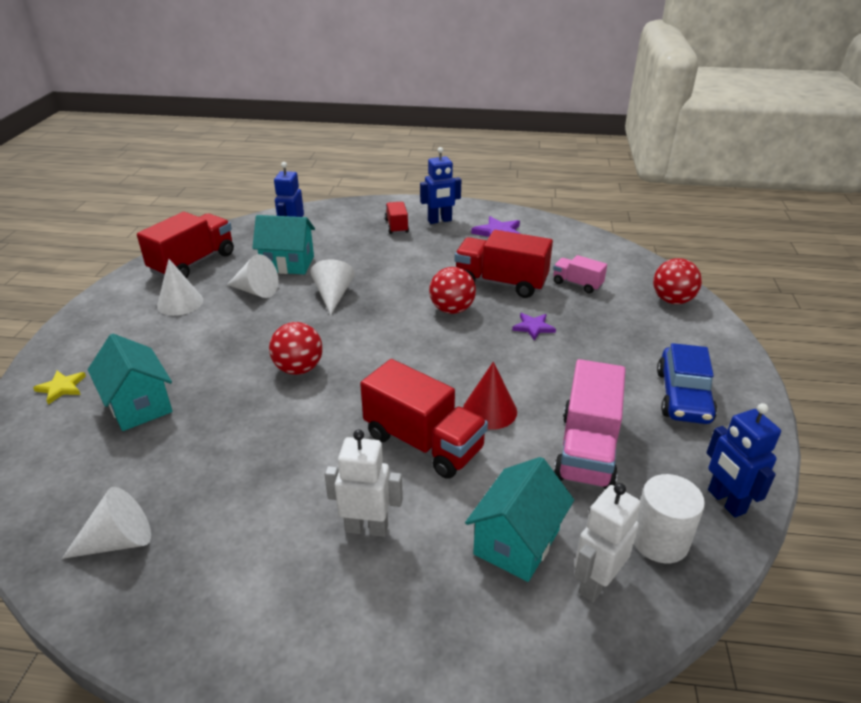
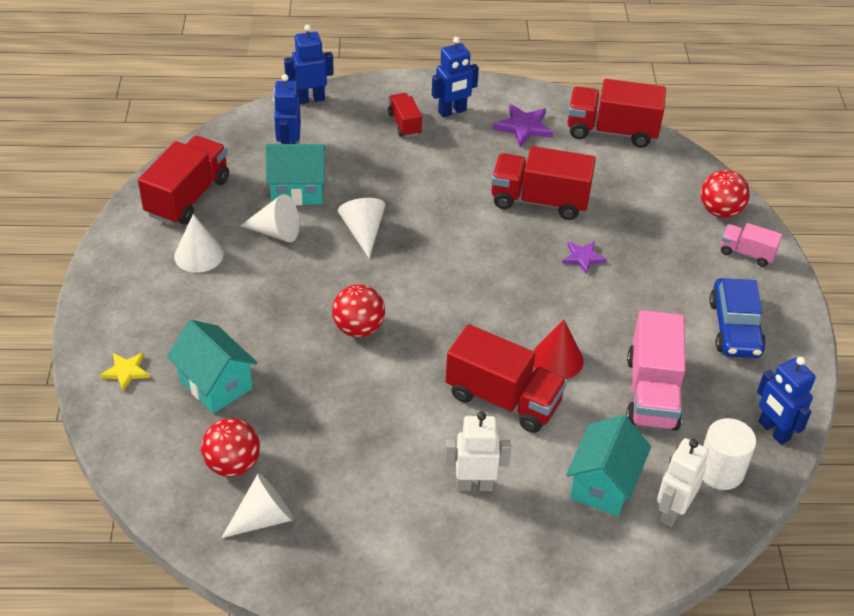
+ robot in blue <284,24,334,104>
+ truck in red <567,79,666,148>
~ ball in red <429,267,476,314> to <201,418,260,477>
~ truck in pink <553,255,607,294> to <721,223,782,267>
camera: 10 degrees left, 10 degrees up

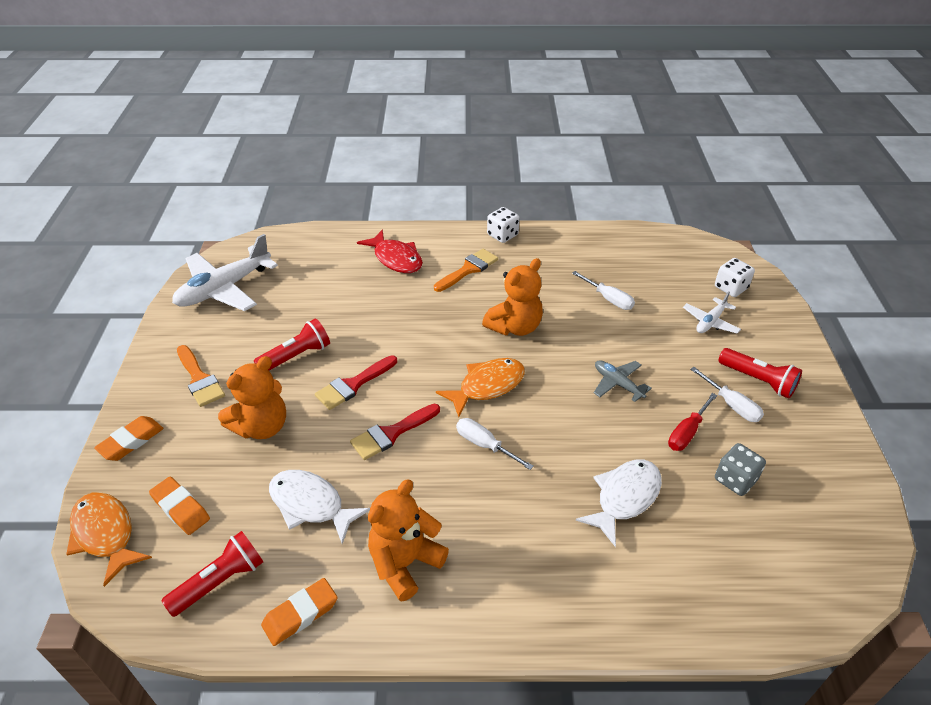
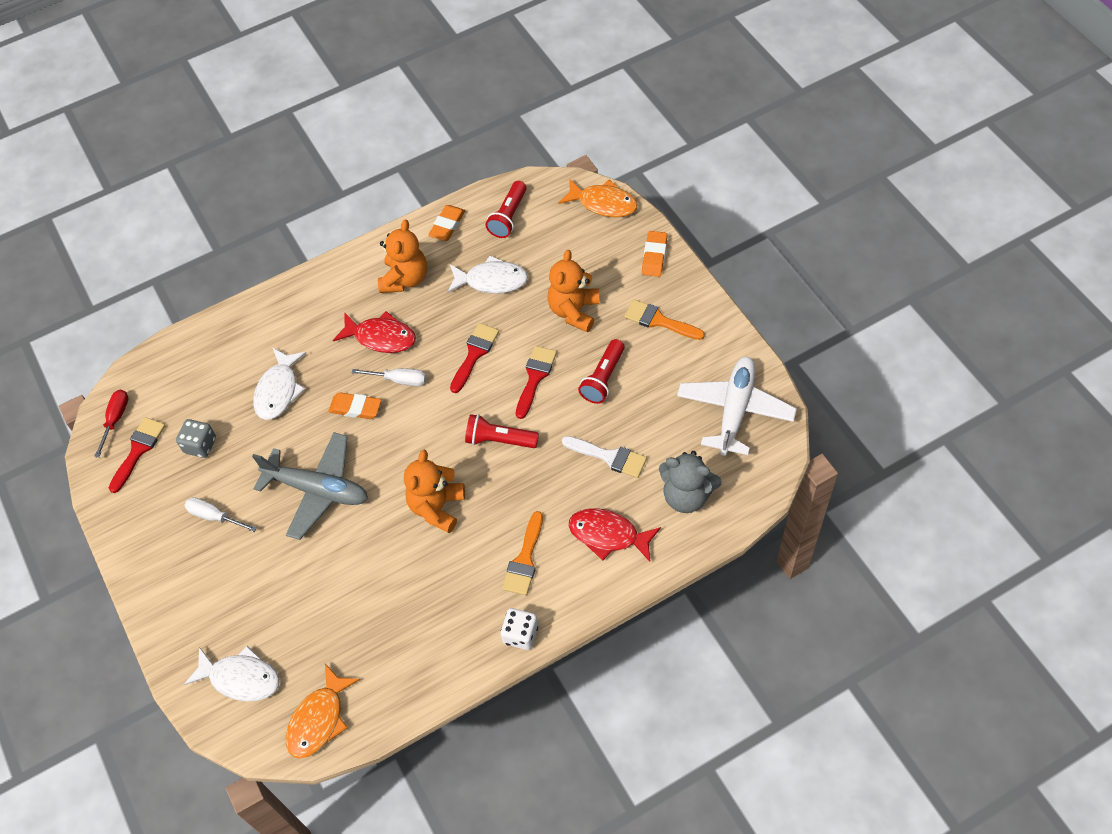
- screwdriver in white <572,271,635,310>
- plane in white <683,292,741,334>
+ brush in red <109,417,166,493>
+ fish in red <333,311,416,353>
+ brush in white <562,436,647,478>
+ teddy bear in grey <659,451,722,513>
~ eraser in orange <149,477,210,535> to <329,393,381,419>
~ fish in orange <436,358,525,417> to <286,664,360,759>
~ screwdriver in red <668,393,717,451> to <94,390,128,458>
~ flashlight in red <718,348,802,399> to <465,414,539,448>
~ dice in white <715,258,755,297> to fish in white <184,646,280,701>
~ plane in grey <594,360,652,402> = <252,432,368,540> x1.95
camera: 155 degrees right, 15 degrees up

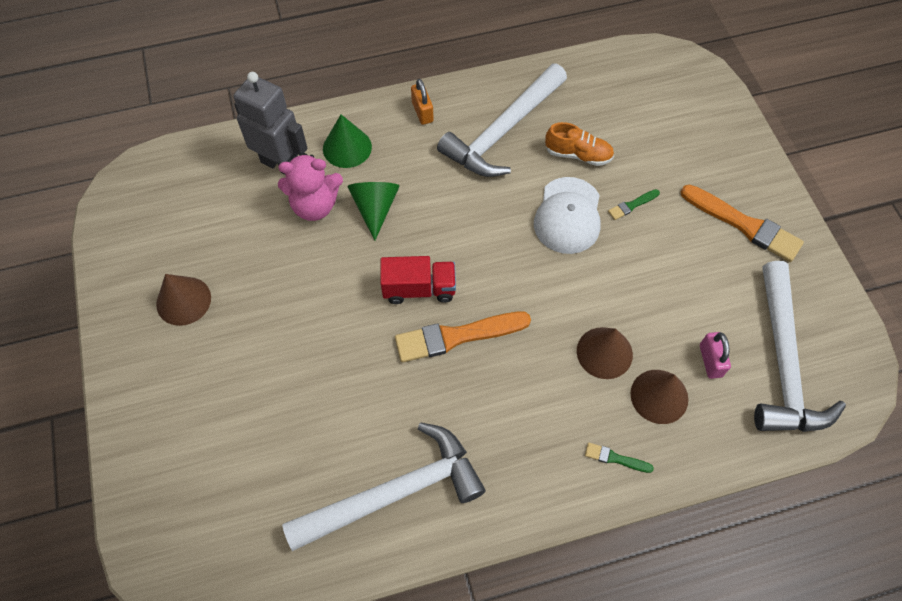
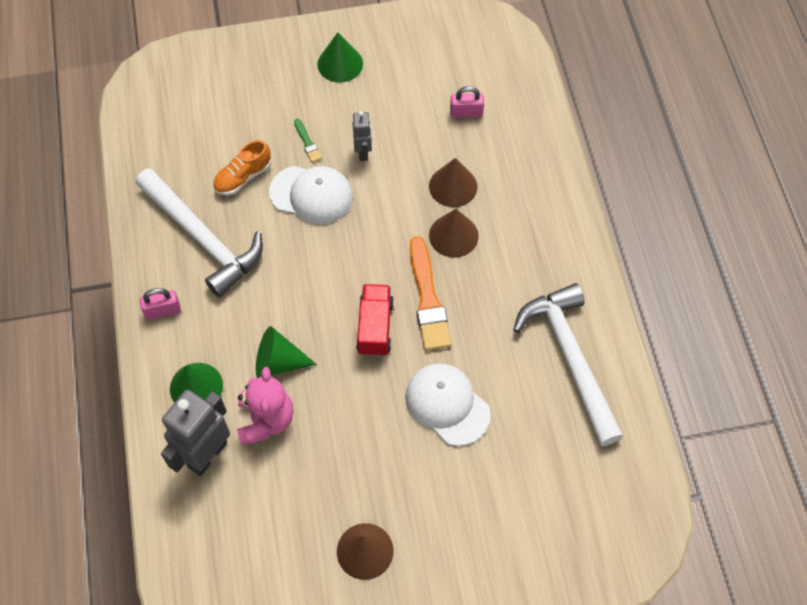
- brush in green <585,443,654,473>
- hammer in white <754,261,846,432>
+ robot in grey <352,111,372,161>
+ cap in white <405,363,491,446>
~ cone in brown <630,370,688,424> to <429,209,479,258>
~ brush in orange <681,185,804,262> to cone in green <317,32,363,83>
~ padlock in orange <411,79,434,125> to padlock in pink <140,288,181,320>
~ shoe in orange <545,122,614,166> = <213,140,271,196> 150 degrees counterclockwise
camera: 85 degrees left, 0 degrees up

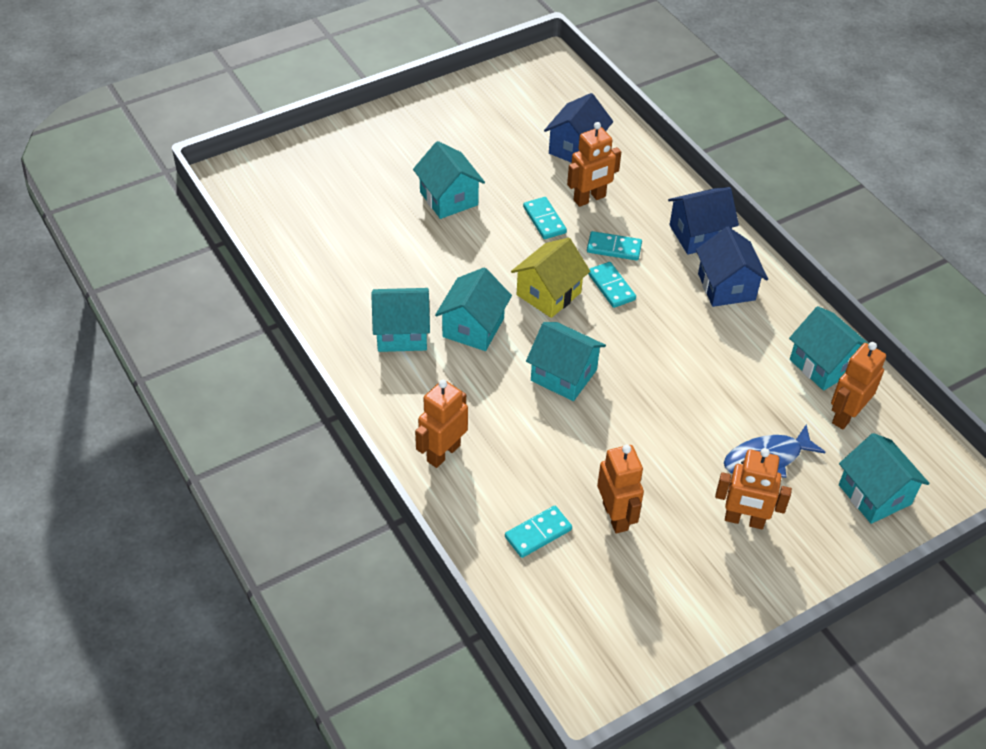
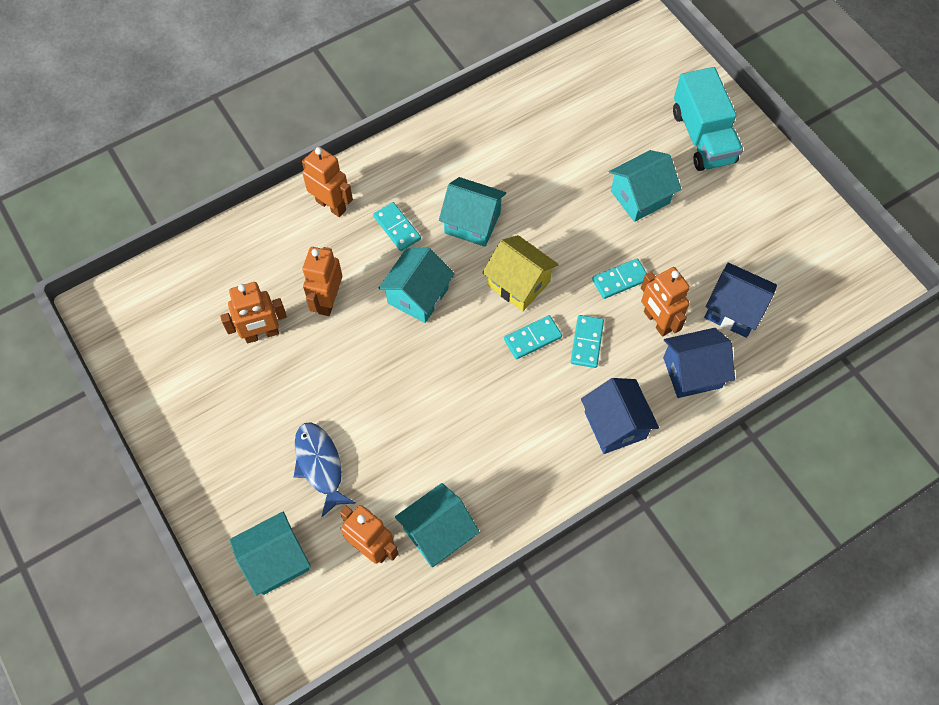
- house in turquoise <371,288,430,352>
+ truck in turquoise <673,67,743,171>
~ domino in turquoise <505,506,572,558> to <373,202,421,251>
~ house in blue <696,227,768,307> to <663,328,735,398>
~ robot in orange <715,448,792,529> to <303,247,342,316>
camera: 90 degrees right, 15 degrees up

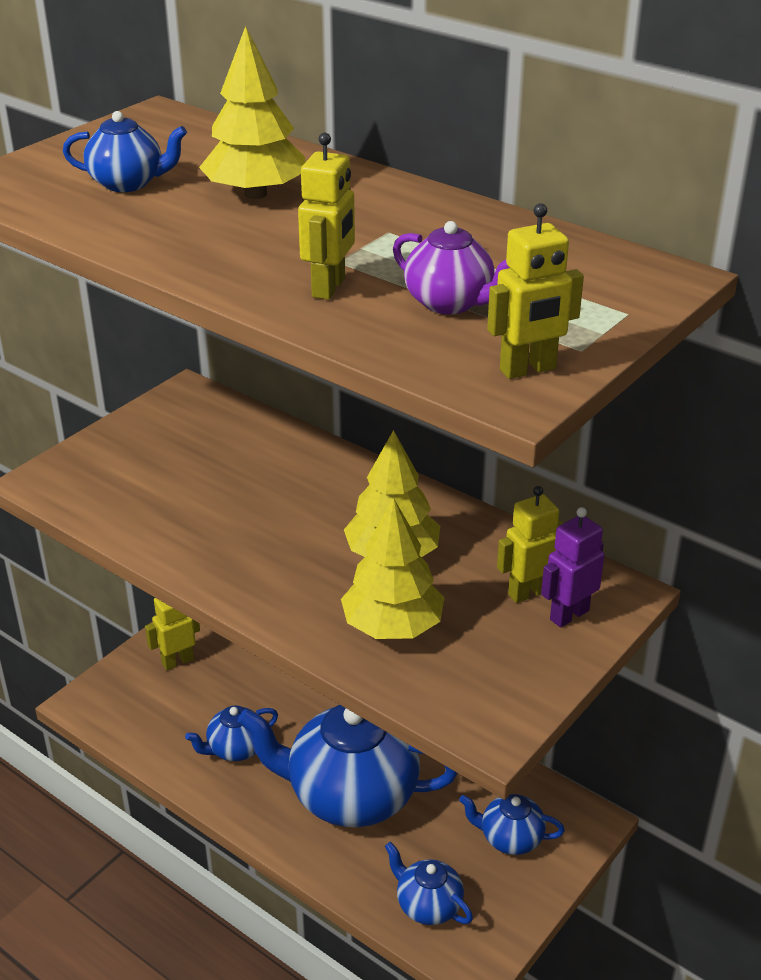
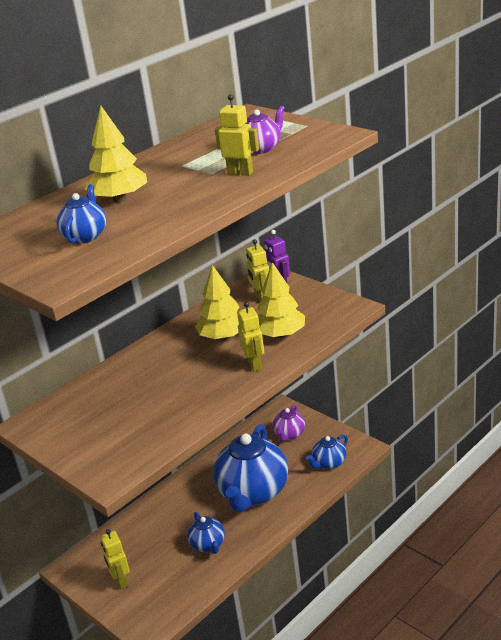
~ robot in yellow <487,203,584,379> to <237,302,264,372>
~ teapot in blue <459,794,565,855> to teapot in purple <273,405,305,441>
camera: 80 degrees left, 5 degrees down

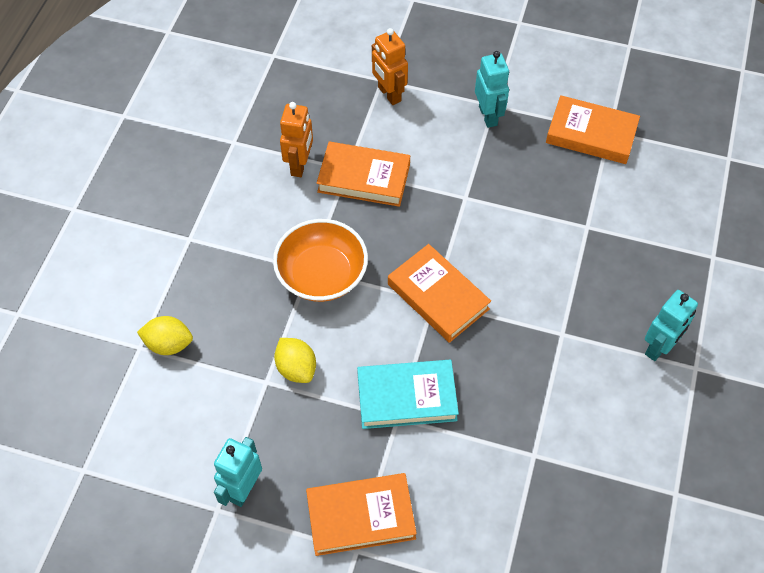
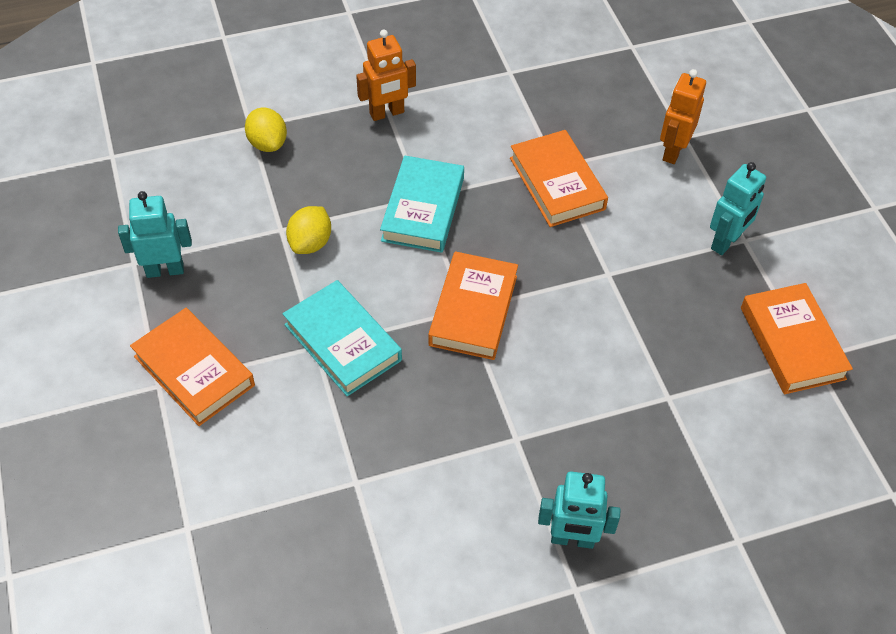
~ robot in orange <280,102,313,177> to <356,30,416,121>
~ bowl in orange <273,219,368,302> to book in turquoise <380,155,464,253>
camera: 55 degrees right, 5 degrees down

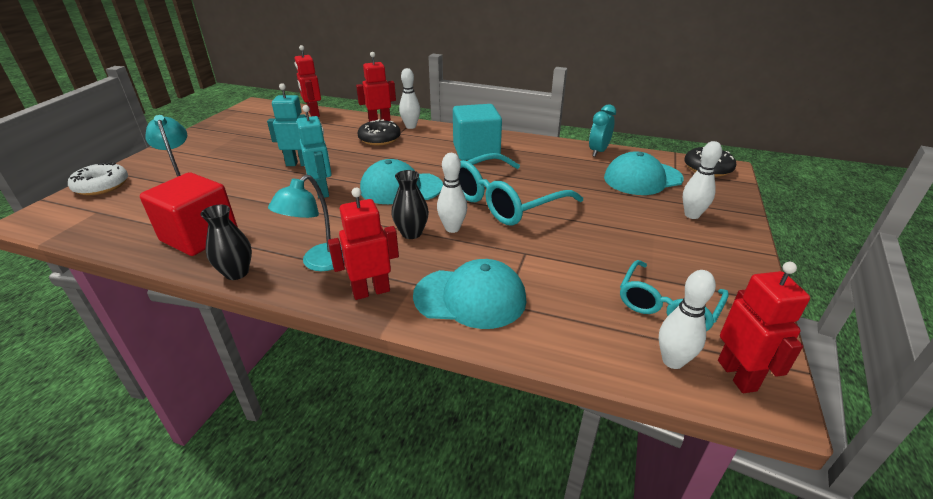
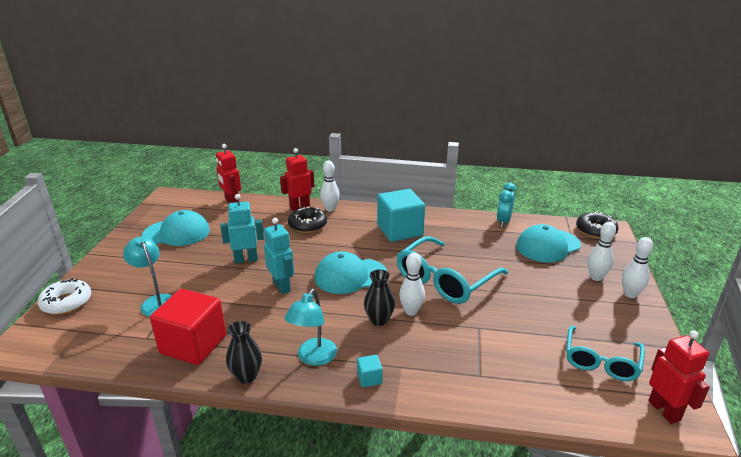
~ cap in turquoise <413,259,526,329> to <142,210,210,246>
~ bowling pin in white <659,270,716,369> to <622,237,653,298>
~ robot in red <328,188,399,300> to cube in turquoise <357,355,383,387>
camera: 10 degrees left, 5 degrees down

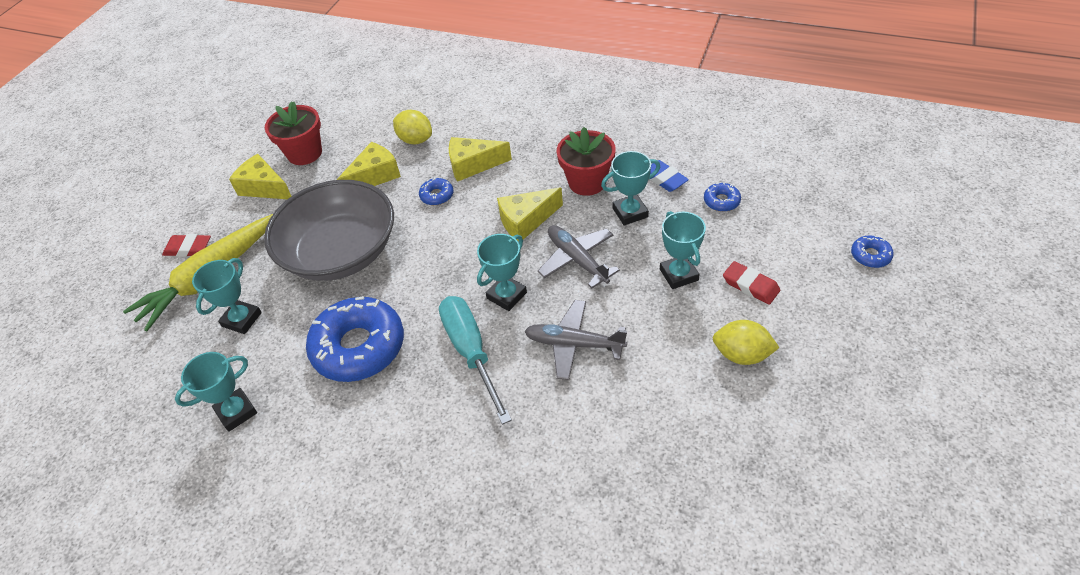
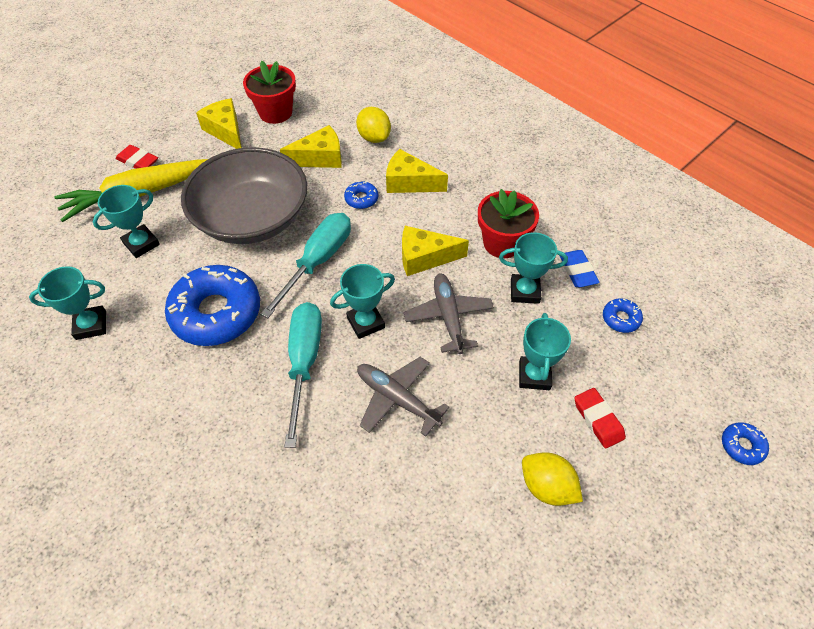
+ screwdriver in turquoise <260,213,351,318>
camera: 20 degrees right, 5 degrees up

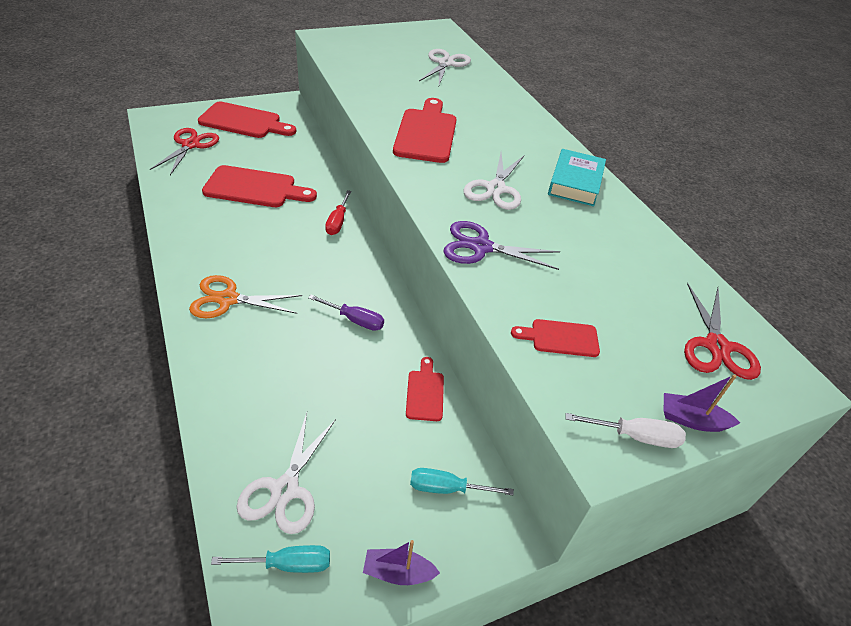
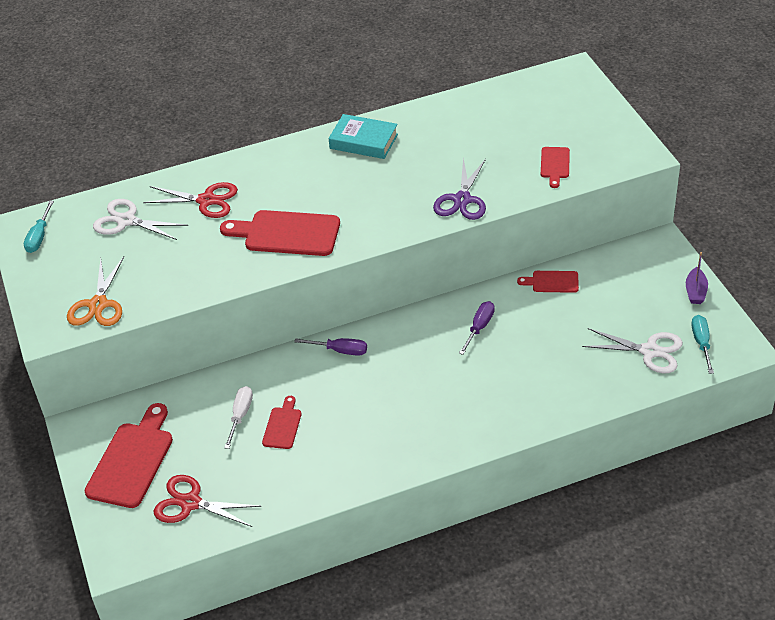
- scissors in white <464,153,525,210>
- boat in purple <664,374,740,432>
~ scissors in orange <189,275,302,318> to <67,257,124,326>
~ screwdriver in turquoise <410,468,514,495> to <24,201,54,253>
~ screwdriver in white <565,413,686,448> to <224,386,253,449>
~ scissors in red <684,283,761,380> to <143,182,238,218>
~ screwdriver in red <325,190,351,235> to screwdriver in purple <294,338,367,356>
~ cutting board in red <202,165,317,207> = <262,396,301,449> x0.53
camera: 80 degrees left, 0 degrees up

